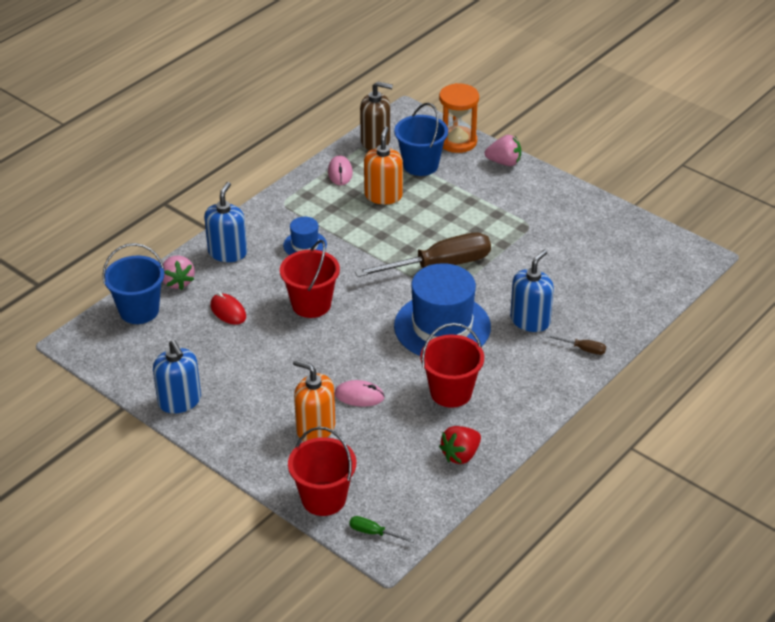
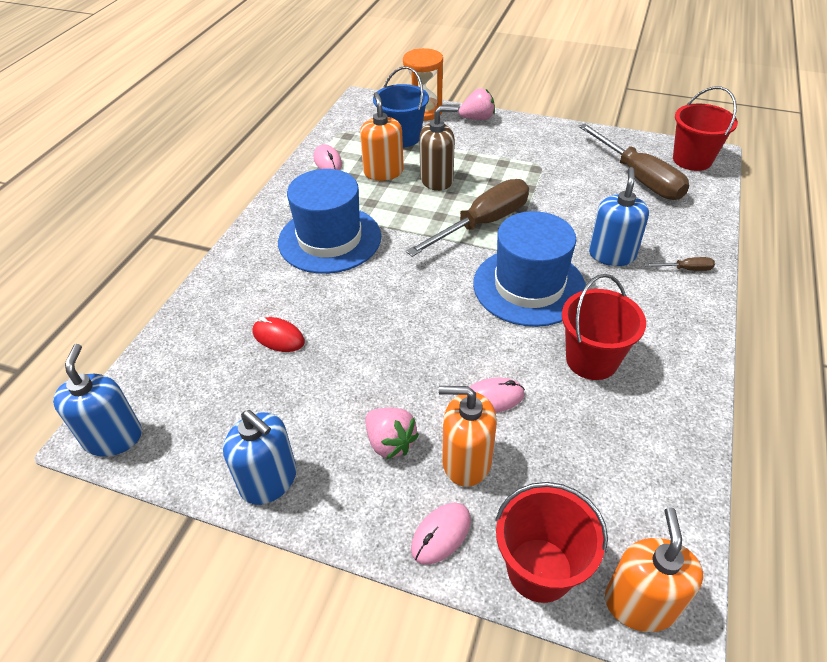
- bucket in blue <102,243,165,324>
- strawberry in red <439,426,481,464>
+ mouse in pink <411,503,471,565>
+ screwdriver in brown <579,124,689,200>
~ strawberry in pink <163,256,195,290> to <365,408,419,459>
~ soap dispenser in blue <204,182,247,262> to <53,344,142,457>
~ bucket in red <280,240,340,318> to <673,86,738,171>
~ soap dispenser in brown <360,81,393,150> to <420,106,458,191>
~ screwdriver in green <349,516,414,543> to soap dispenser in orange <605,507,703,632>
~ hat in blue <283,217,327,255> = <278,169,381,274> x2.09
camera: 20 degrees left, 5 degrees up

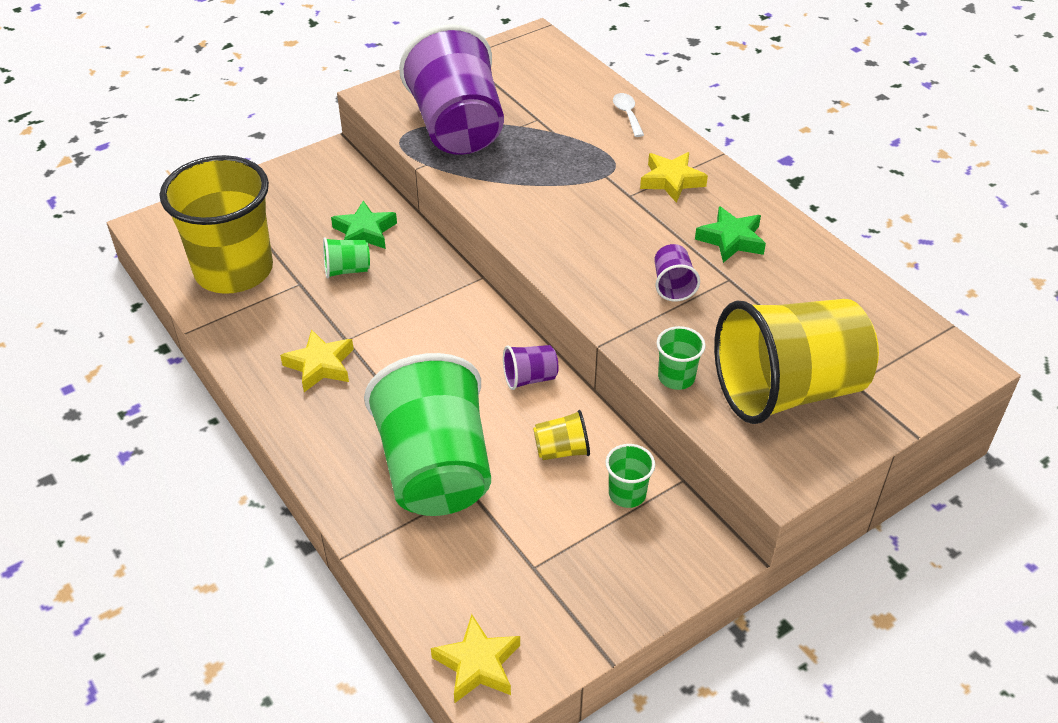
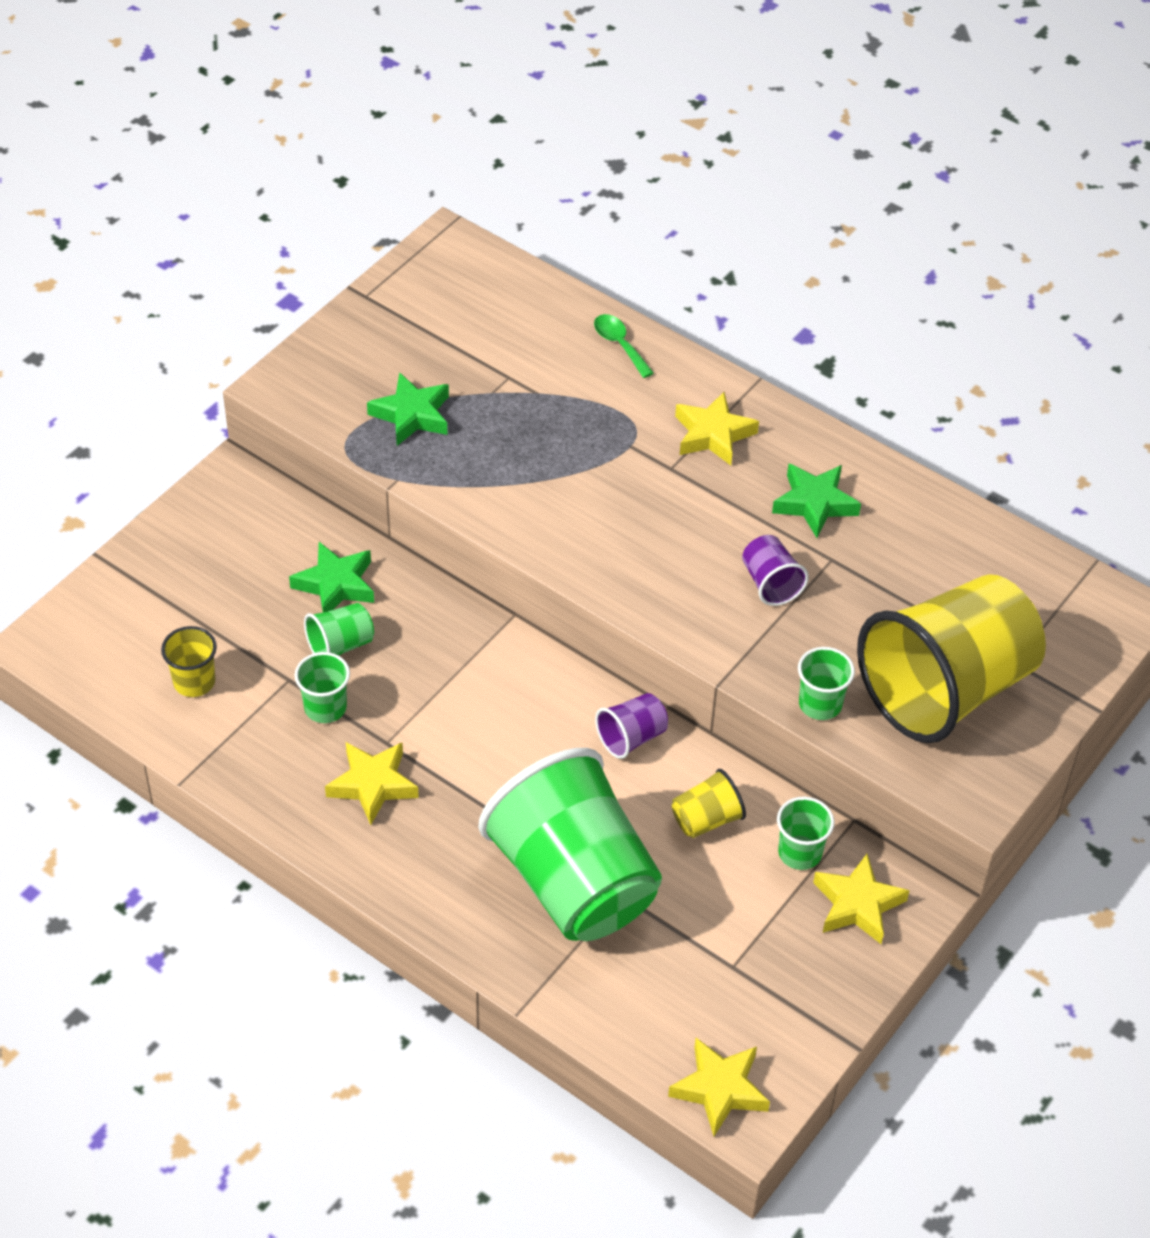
+ cup in green <295,652,350,723>
+ star in yellow <813,854,910,944>
~ cup in purple <399,24,504,155> to star in green <367,372,449,446>
~ spoon in white <613,93,644,137> to spoon in green <594,314,654,378>
~ cup in yellow <160,155,273,294> = <161,626,217,697> x0.40
camera: 20 degrees left, 5 degrees up

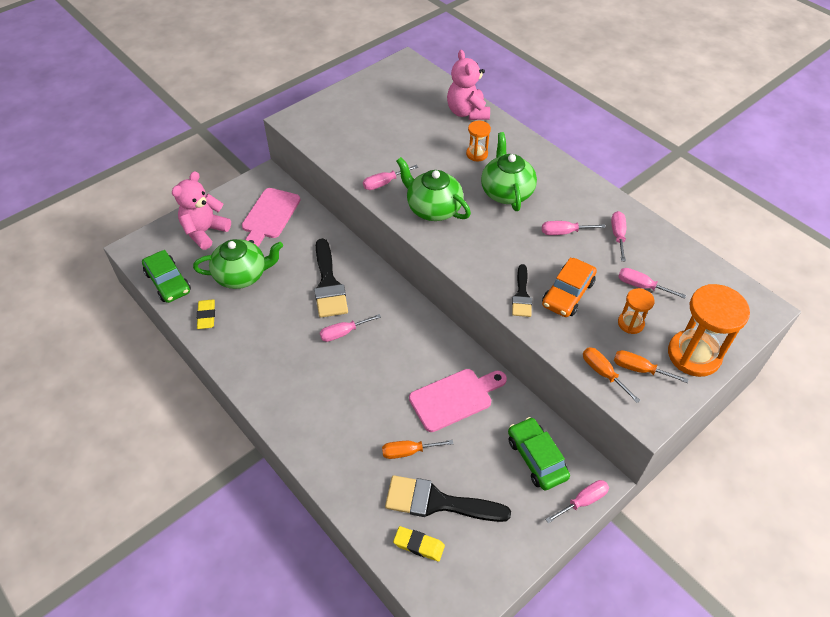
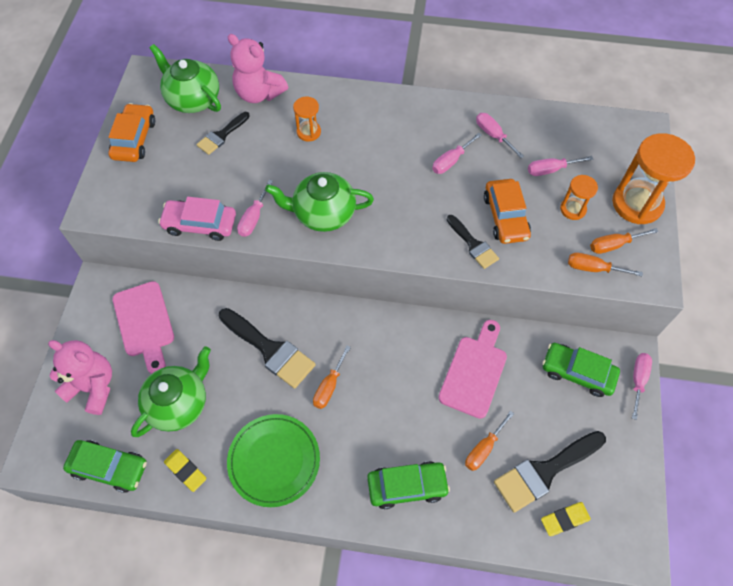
+ car in orange <108,103,155,162>
+ car in pink <158,197,236,241>
+ brush in black <196,112,250,155>
+ plate in green <227,414,320,507>
+ car in green <367,461,450,509>
~ teapot in green <481,132,537,211> to <150,44,221,113>
~ screwdriver in pink <320,314,381,342> to screwdriver in orange <313,345,351,409>
~ teddy bear in pink <172,171,231,250> = <48,340,112,415> 120 degrees clockwise
camera: 40 degrees left, 10 degrees up

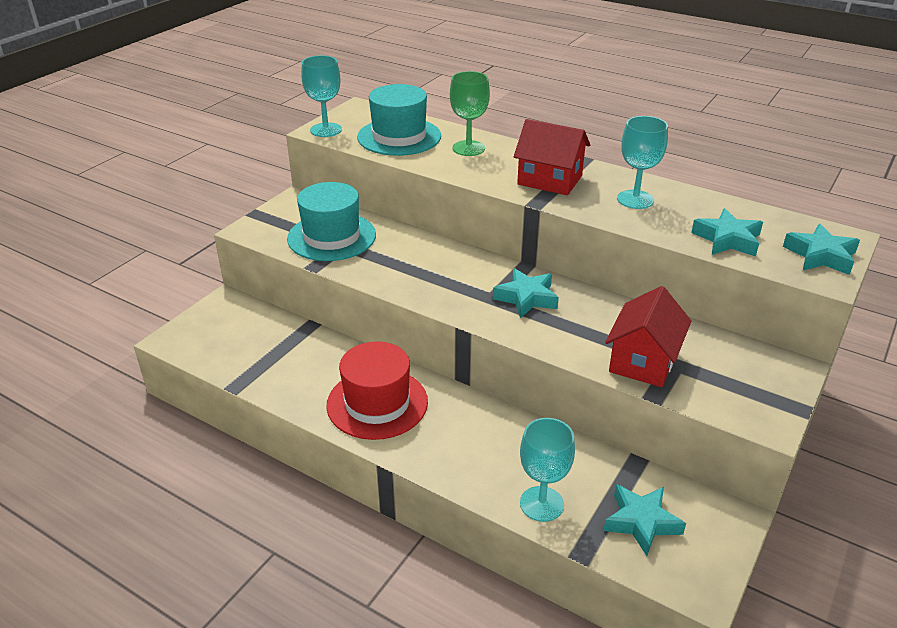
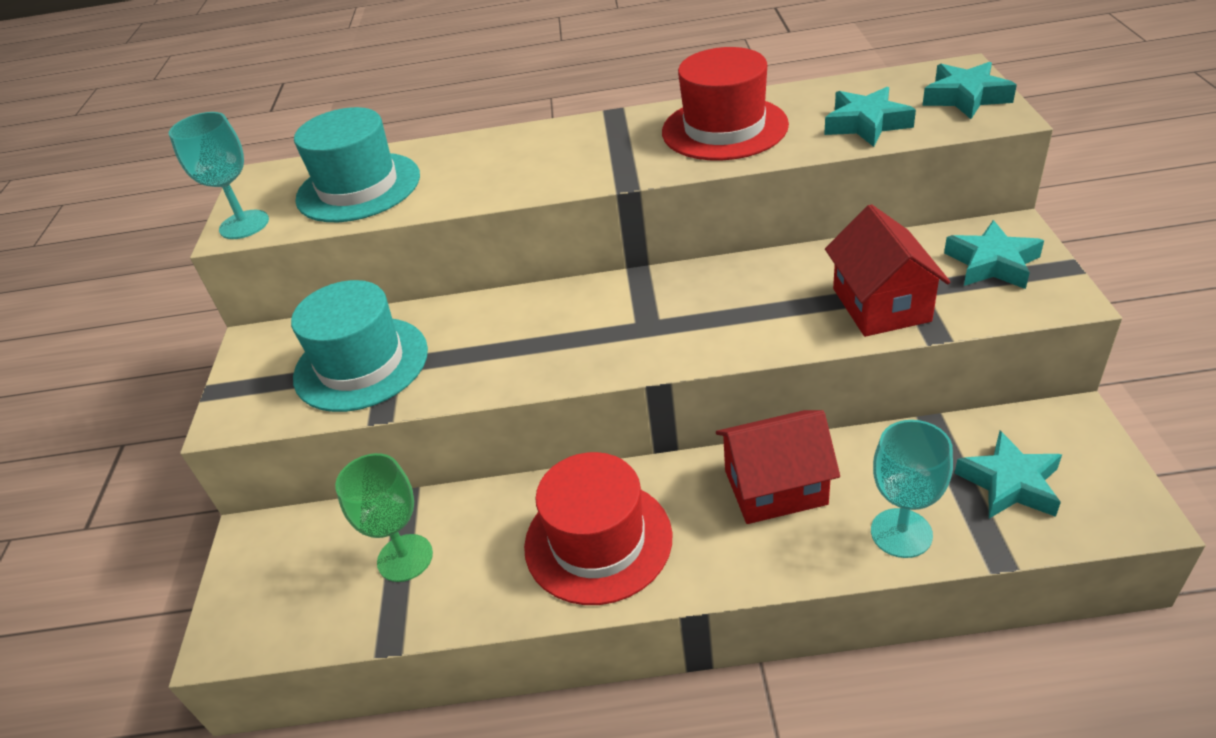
~ goblet in green <450,71,490,156> to <335,453,433,582>
~ star in turquoise <493,268,559,318> to <944,220,1044,289>
~ house in red <514,119,590,195> to <716,410,840,524>
~ goblet in turquoise <617,116,668,209> to hat in red <662,47,789,161>
camera: 30 degrees left, 5 degrees up

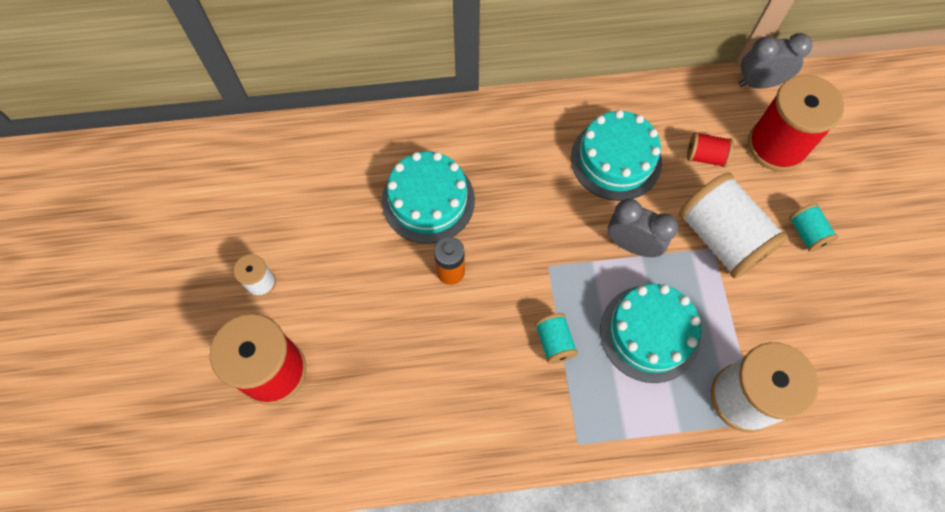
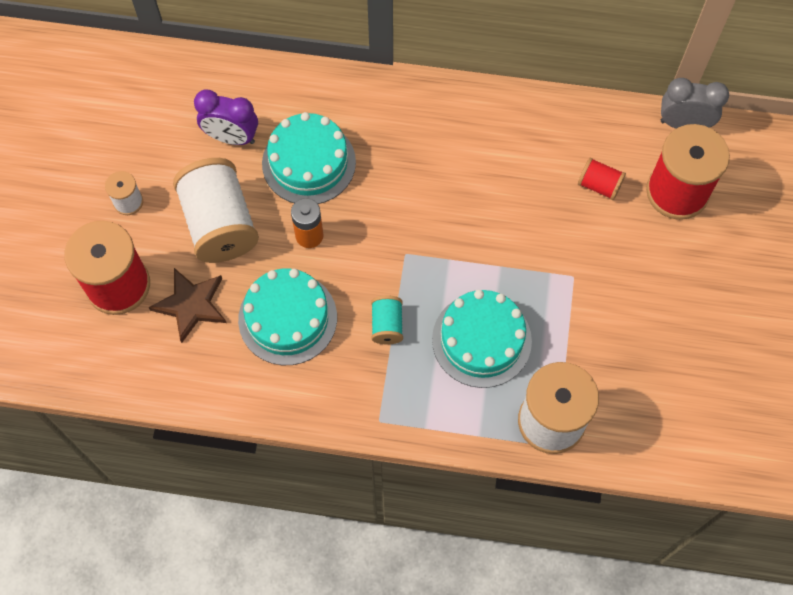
- clock in grey <607,199,678,257>
- spool in turquoise <789,203,838,252>
+ star in brown <148,268,227,343>
+ clock in purple <194,90,258,145>
~ cake in turquoise <571,110,662,201> to <238,268,337,365>
~ spool in white <679,173,789,279> to <173,158,259,263>
camera: 15 degrees right, 0 degrees up

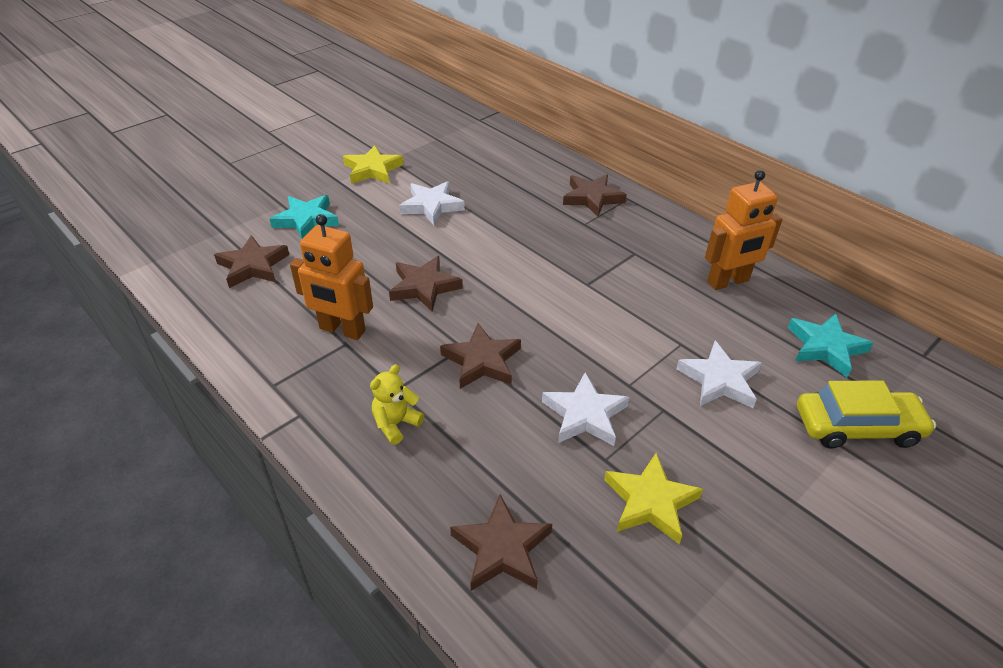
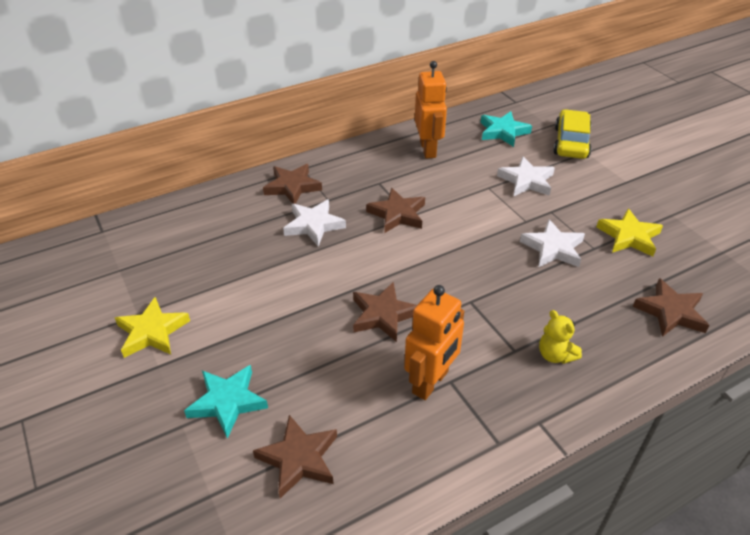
~ star in white <399,181,465,225> to <283,199,346,246>
~ star in brown <440,323,521,389> to <366,188,425,233>
camera: 75 degrees left, 0 degrees up

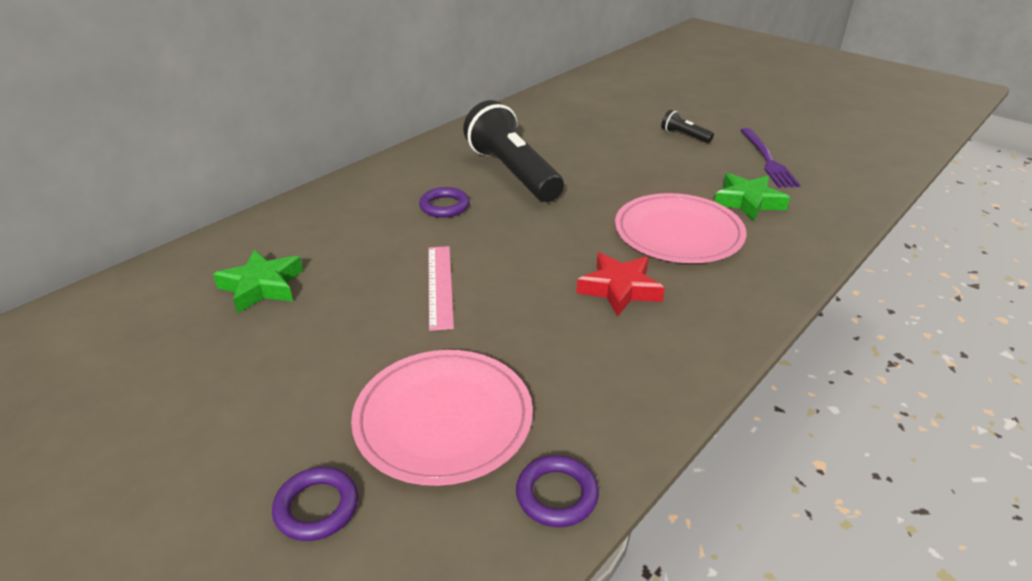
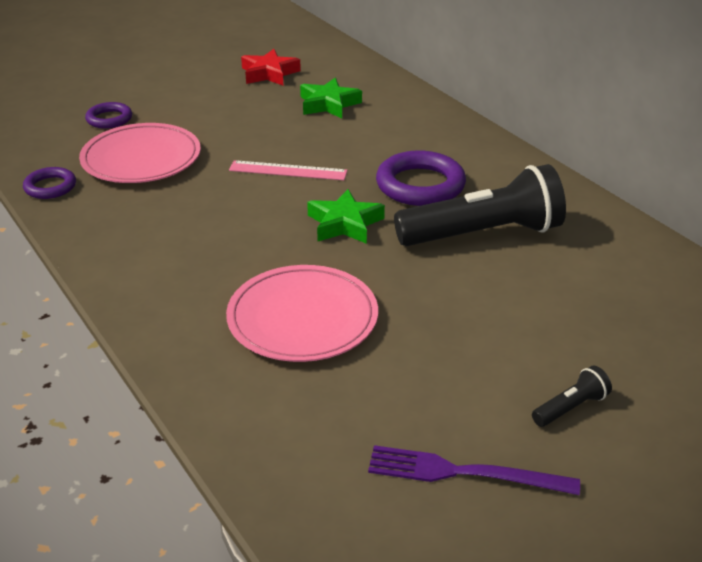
~ star in red <577,252,665,317> to <241,49,301,85>
~ star in green <714,173,790,221> to <307,189,385,244>
~ ring in purple <419,187,470,218> = <376,150,466,206> x1.74
camera: 105 degrees right, 0 degrees up

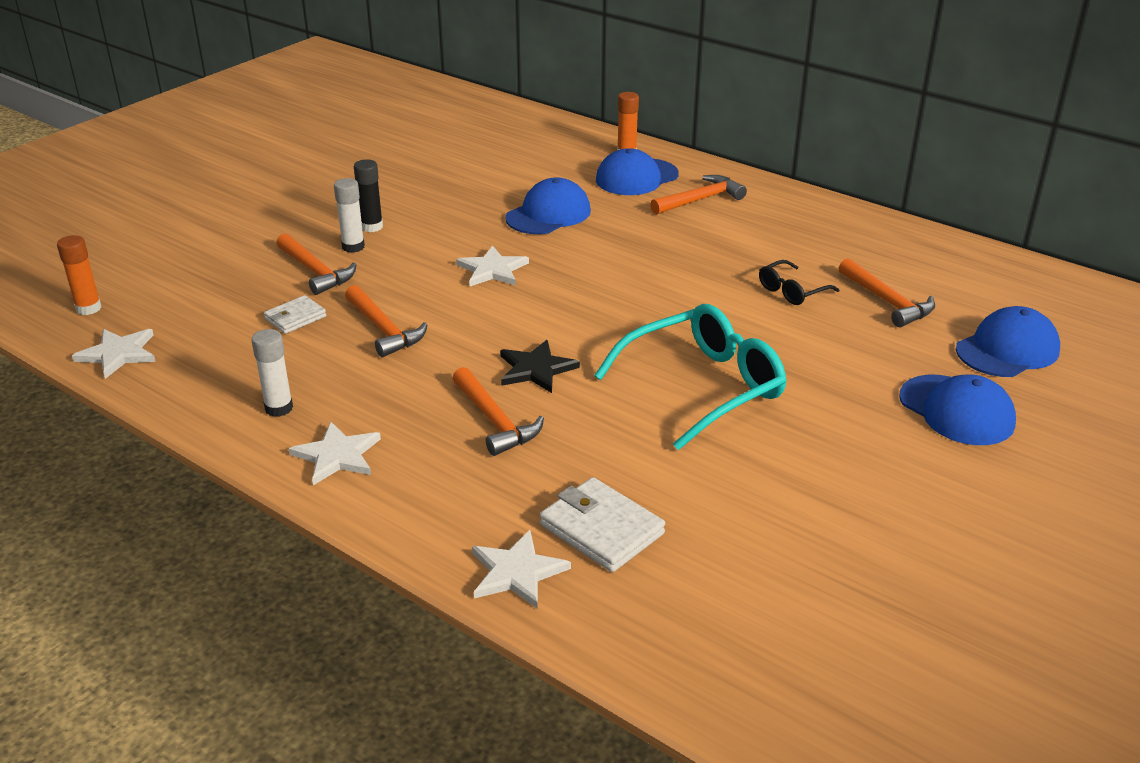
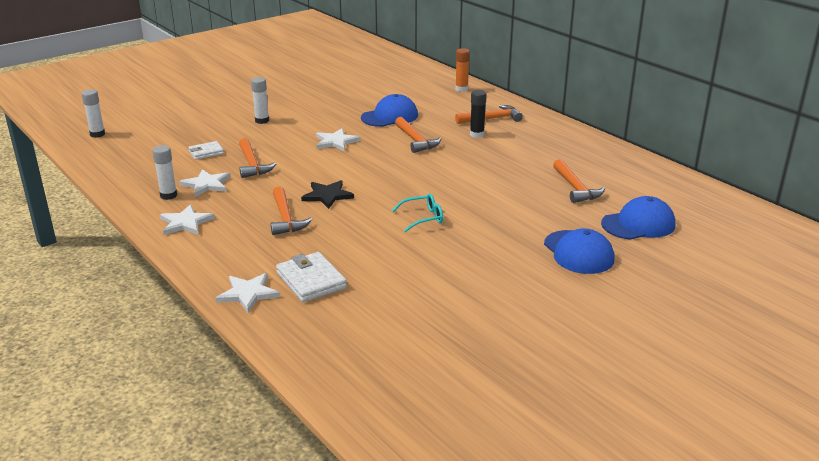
- cap in blue <596,148,679,195>
- glasses in black <759,260,839,305>
~ star in white <72,329,156,379> to <179,169,231,197>
~ hammer in orange <276,234,356,295> to <395,117,441,153>
~ glue stick in black <354,160,383,232> to <470,90,487,138>
~ glue stick in orange <57,235,101,315> to glue stick in white <81,89,105,138>
~ glasses in turquoise <594,304,787,450> = <392,194,443,232> x0.48
camera: 15 degrees right, 5 degrees down

